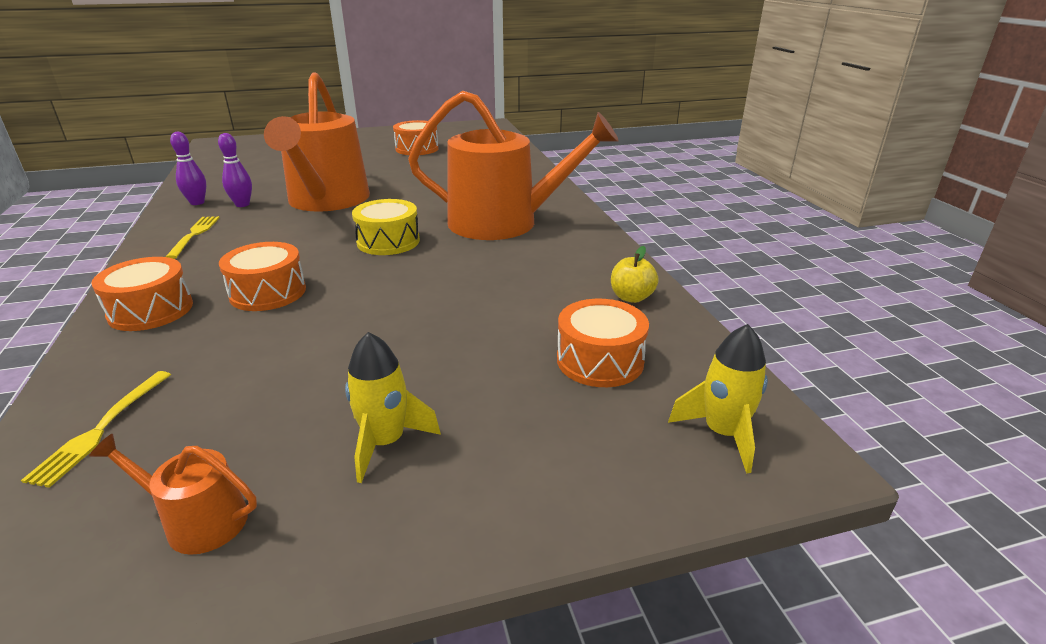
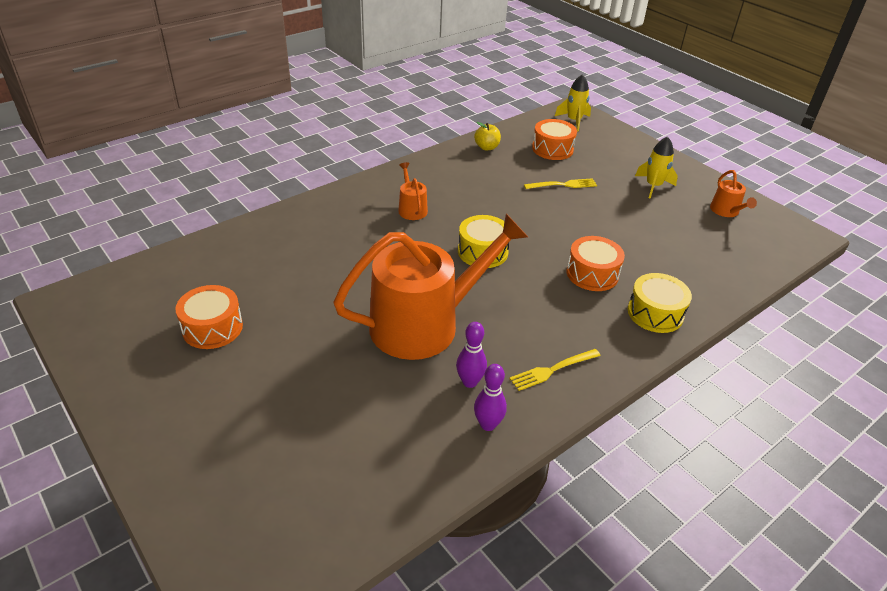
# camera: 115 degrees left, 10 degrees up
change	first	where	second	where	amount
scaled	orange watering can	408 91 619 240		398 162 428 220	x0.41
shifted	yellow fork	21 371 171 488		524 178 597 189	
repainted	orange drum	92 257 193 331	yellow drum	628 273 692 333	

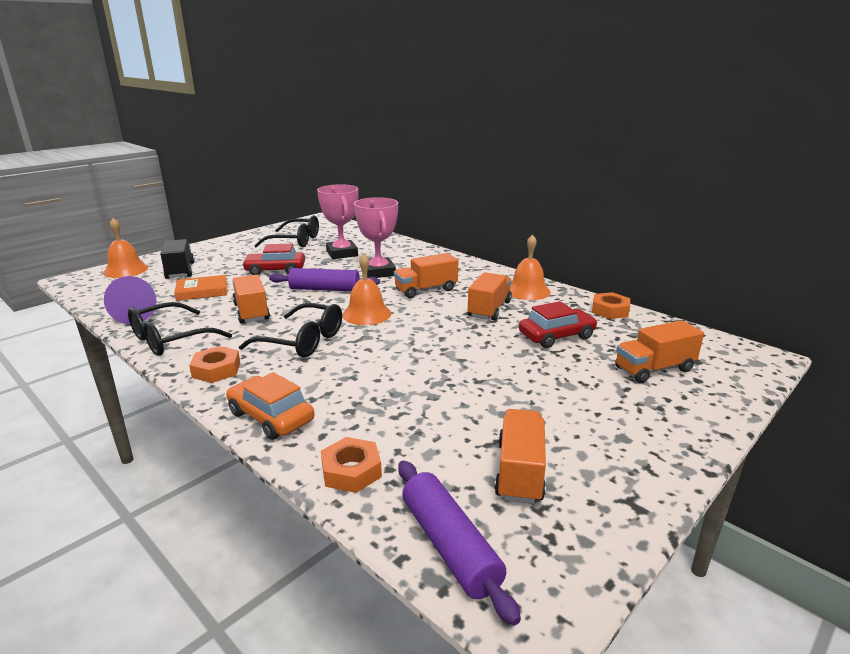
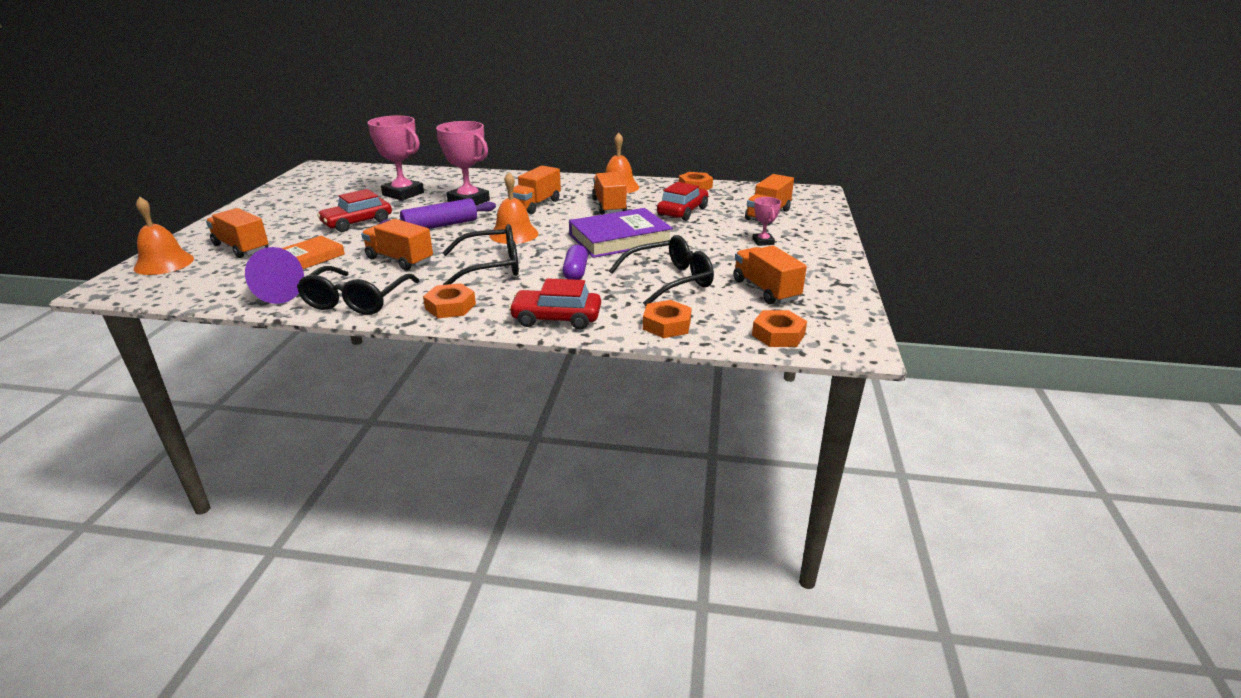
# camera: 35 degrees left, 5 degrees up
change	first	where	second	where	amount
repainted	black truck	160 239 195 279	orange truck	206 208 268 258	
repainted	orange car	226 372 314 440	red car	509 278 601 330	
new			purple capsule	563 245 588 280	
new			purple book	569 208 673 258	
shifted	black glasses	254 215 319 247		609 235 714 306	
new			pink trophy	752 197 781 246	
swapped	purple rolling pin	398 461 521 626	orange nut	752 310 807 347	

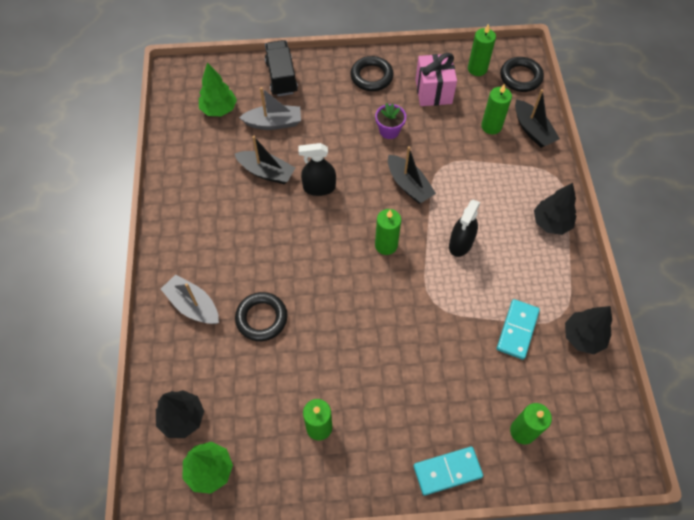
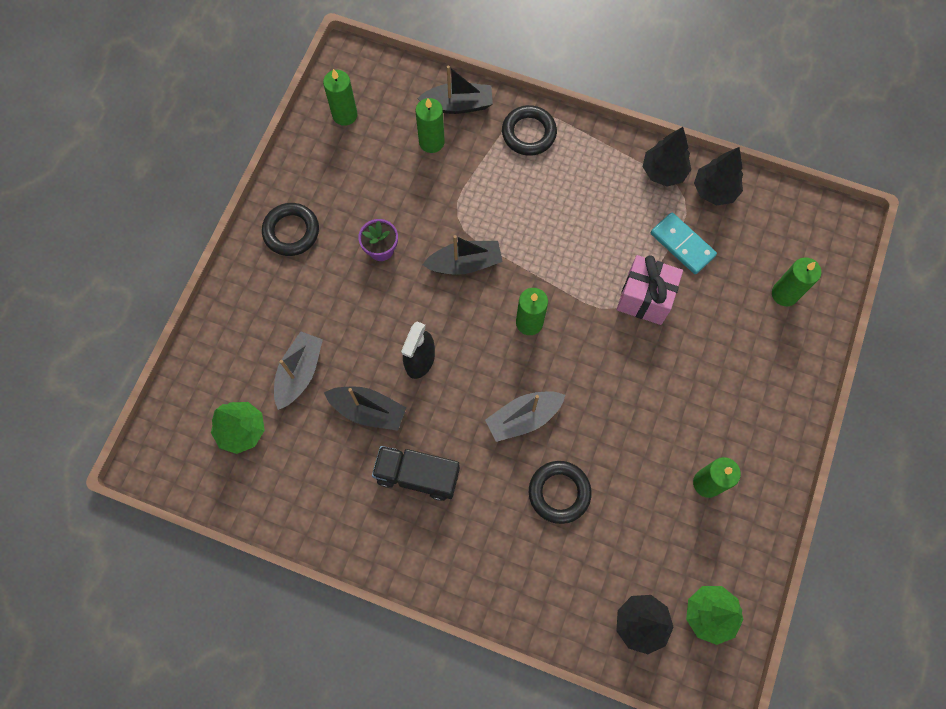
# camera: 65 degrees left, 10 degrees up
change	first	where	second	where	amount
rotated	black boat	234 136 295 184		324 386 406 431	60 degrees clockwise
shifted	black truck	265 40 298 96		372 446 460 501	
shifted	grey boat	161 274 219 324		485 391 565 442	
shifted	black ring	500 57 544 92		502 105 557 156	
shifted	pink gift	415 53 457 106		617 255 683 325	
shifted	black tree	534 183 576 235		643 127 691 187	
gone	turquoise domino	413 447 483 496			
gone	black spray bottle	449 199 480 257			

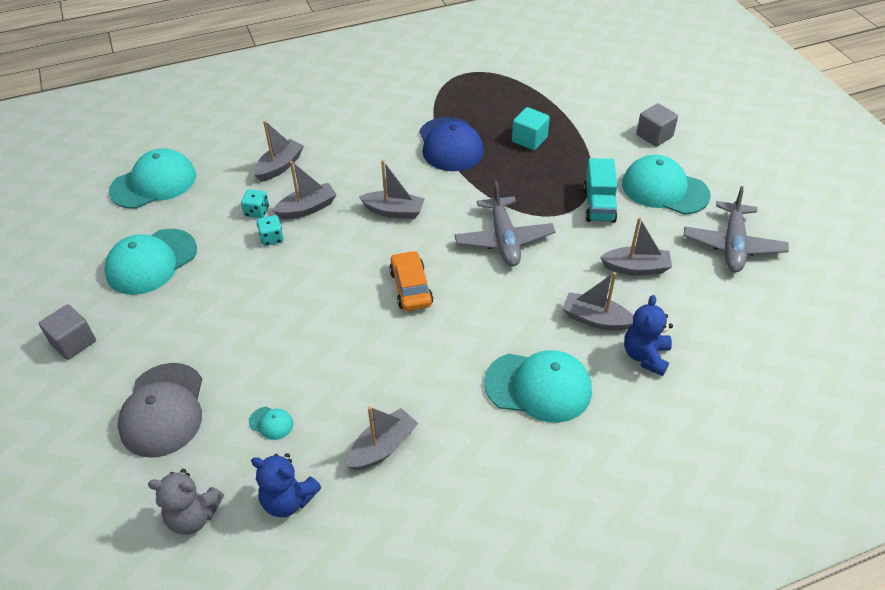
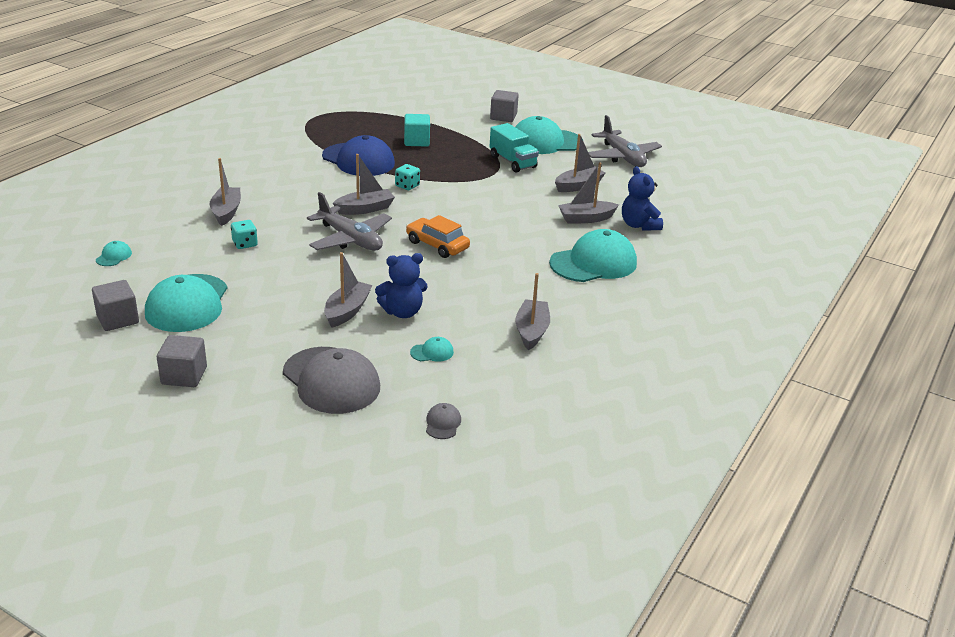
# camera: 40 degrees left, 15 degrees down
change	first	where	second	where	amount
new			grey cube	92 280 139 331	
scaled	turquoise cap	109 149 196 209		96 241 132 266	x0.41
shifted	grey plane	454 181 555 266		307 192 392 251	
shifted	grey boat	273 161 337 219		324 252 373 328	
shifted	blue teddy bear	251 453 321 517		375 253 427 318	
shifted	turquoise dice	257 215 284 246		395 164 420 190	
swapped	grey teddy bear	148 469 224 535	grey cap	426 403 461 439	

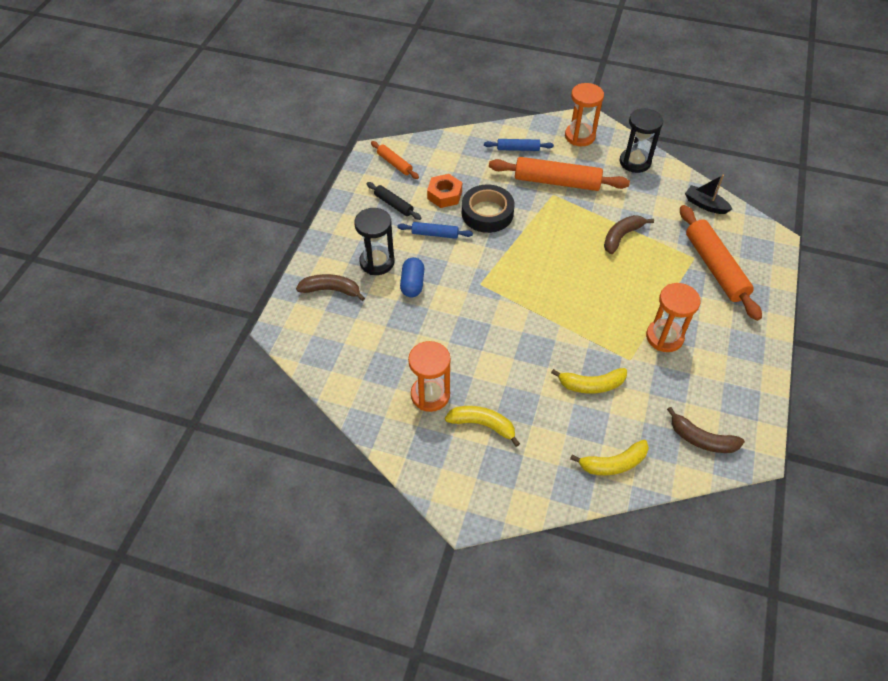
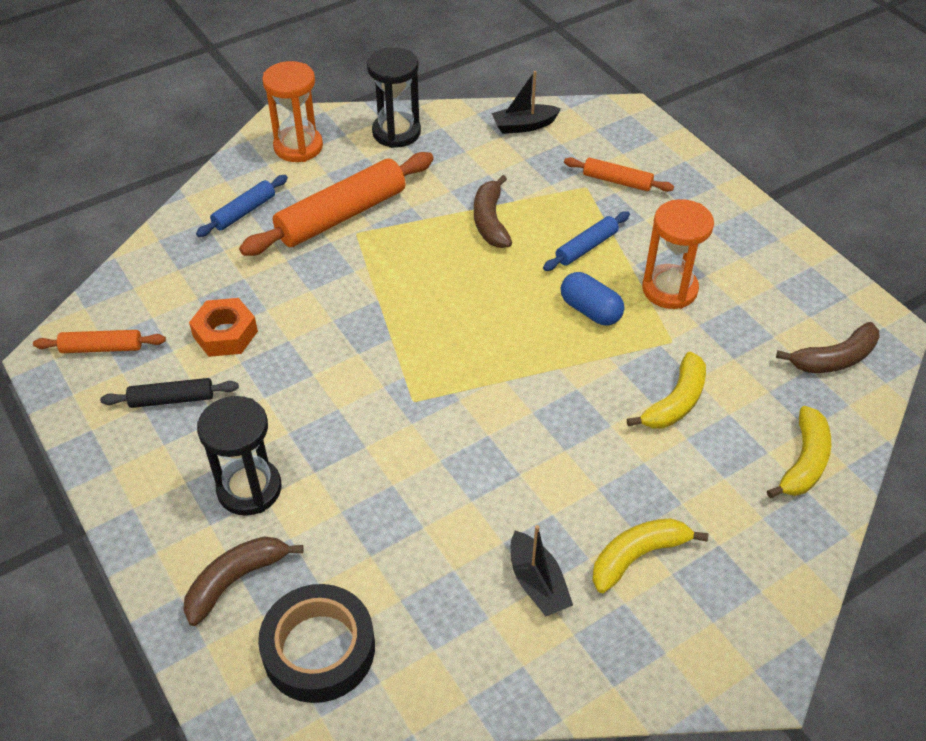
# camera: 50 degrees left, 5 degrees down
change	first	where	second	where	amount
shifted	black tape	462 184 514 233		258 584 375 703	
swapped	orange hourglass	408 341 451 412	black boat	511 525 573 616	
shifted	blue rolling pin	397 222 473 239		543 211 630 271	
shifted	blue capsule	400 257 424 297		561 272 624 326	
scaled	orange rolling pin	680 205 762 321		564 157 674 192	x0.52

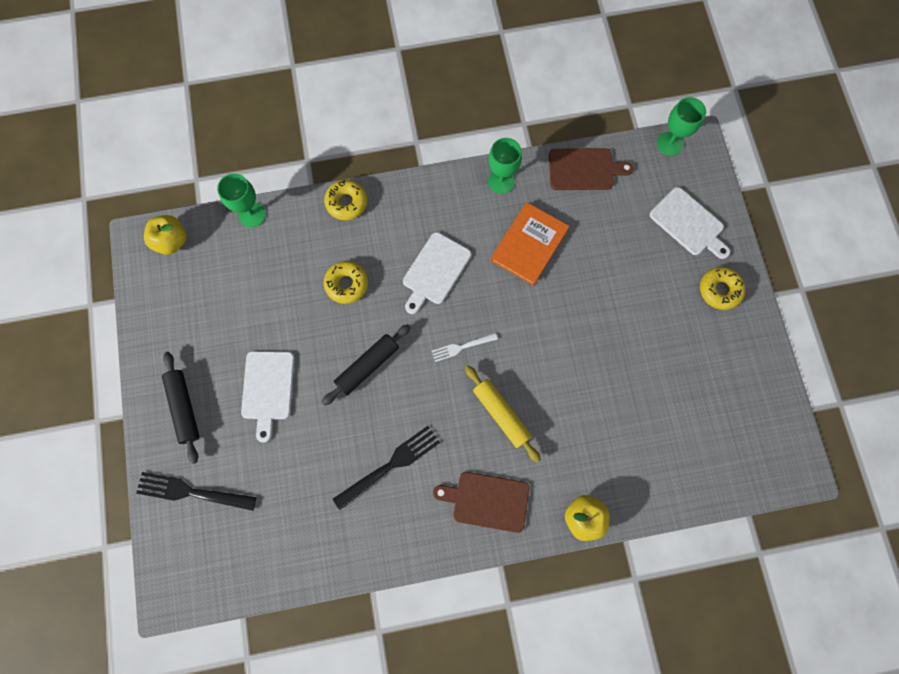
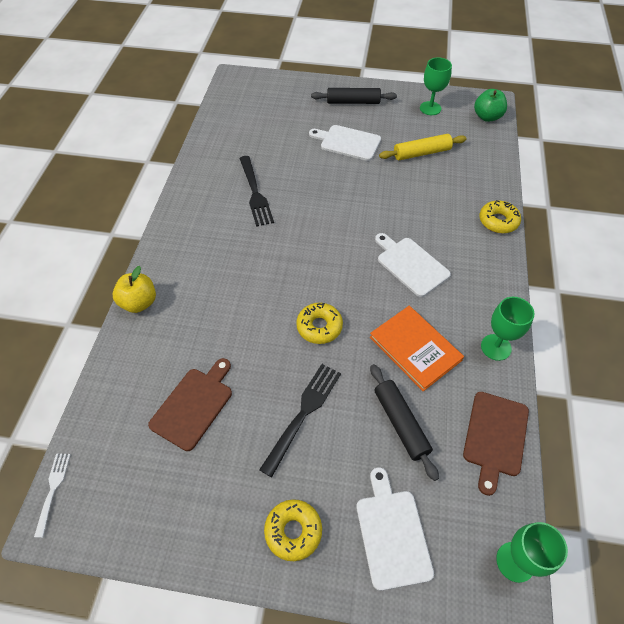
# camera: 110 degrees right, 20 degrees down
change	first	where	second	where	amount
shifted	white fork	432 333 498 362		34 453 71 538	
shifted	brown cutting board	433 472 529 533		148 358 232 451	
shifted	black fork	136 472 256 511		259 364 341 477	
shifted	yellow donut	324 261 368 304		296 303 343 344	
rotated	white cutting board	650 187 730 259		356 467 434 591	105 degrees clockwise
shifted	black rolling pin	321 324 411 406		370 364 439 481	
shifted	yellow rolling pin	465 365 541 463		379 134 467 160	
shifted	green goblet	217 173 266 228		420 57 452 115	
repainted	yellow apple	144 215 186 255	green apple	474 89 507 122	

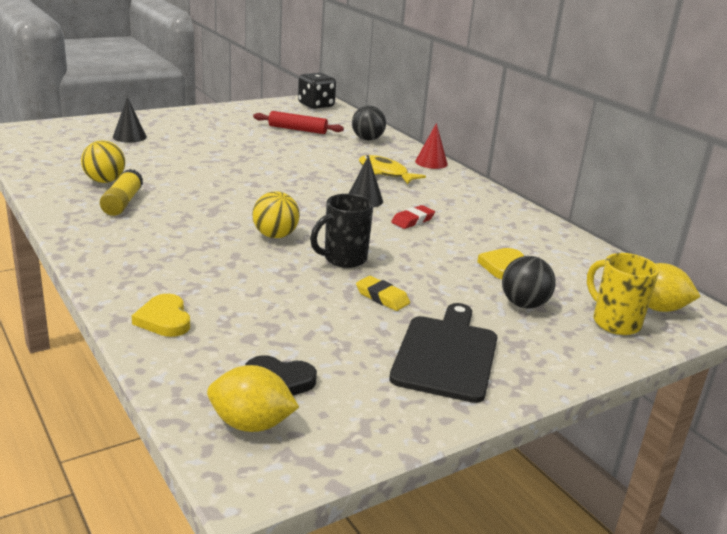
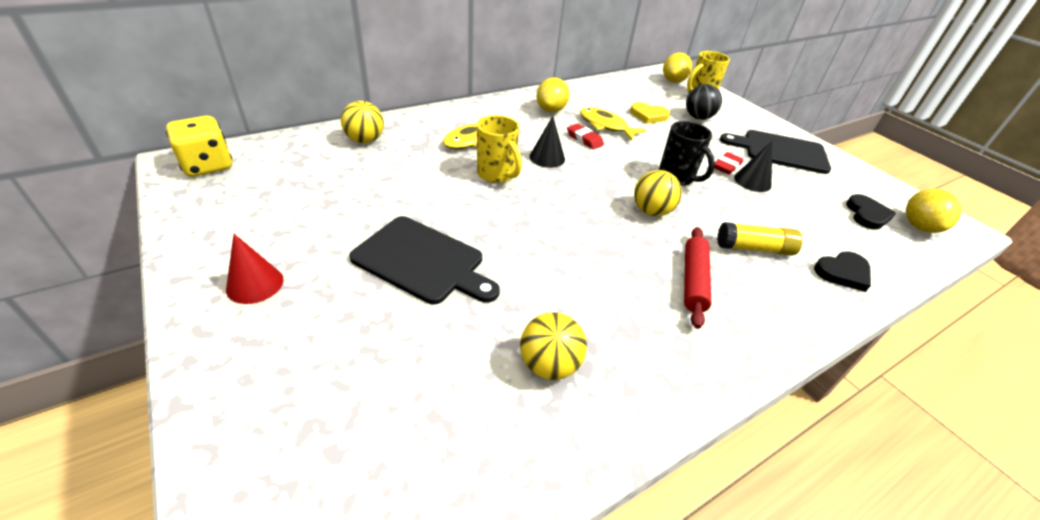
# camera: 90 degrees left, 15 degrees up
change	first	where	second	where	amount
repainted	black dice	298 73 336 109	yellow dice	166 116 232 177	
shifted	red cone	415 123 448 169		226 234 284 304	
repainted	black ball	352 106 386 140	yellow ball	341 101 384 143	
new			black cutting board	349 216 500 304	
new			yellow mug	477 115 522 183	
new			yellow lemon	537 77 570 113	
new			yellow fish	580 108 646 141	
shifted	red rolling pin	253 111 344 134		684 227 711 329	
repainted	yellow eraser	356 276 410 311	red eraser	714 152 743 174	
shifted	yellow glue stick	100 169 143 216		717 222 803 256	
shifted	black cone	113 97 147 143		734 141 772 192	
repainted	yellow heart	132 294 190 337	black heart	814 251 871 292	

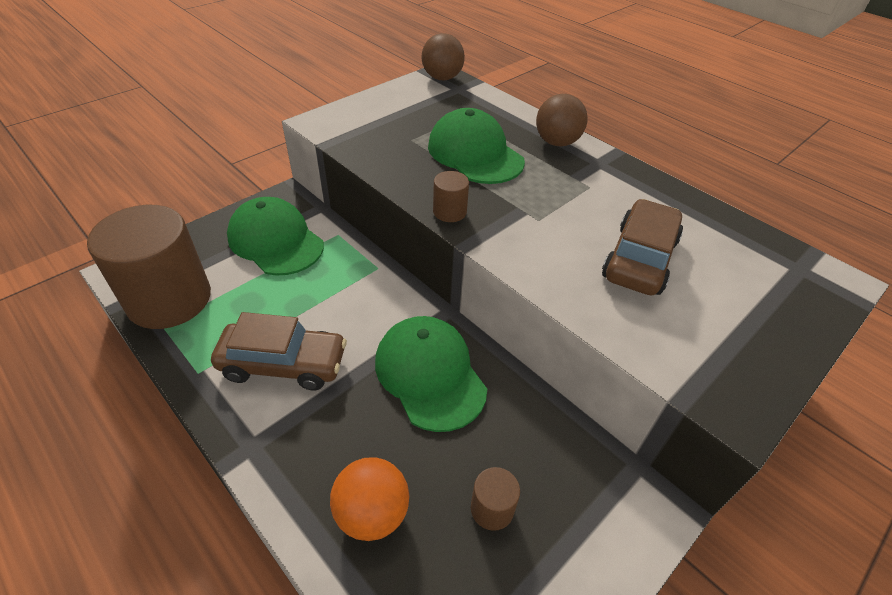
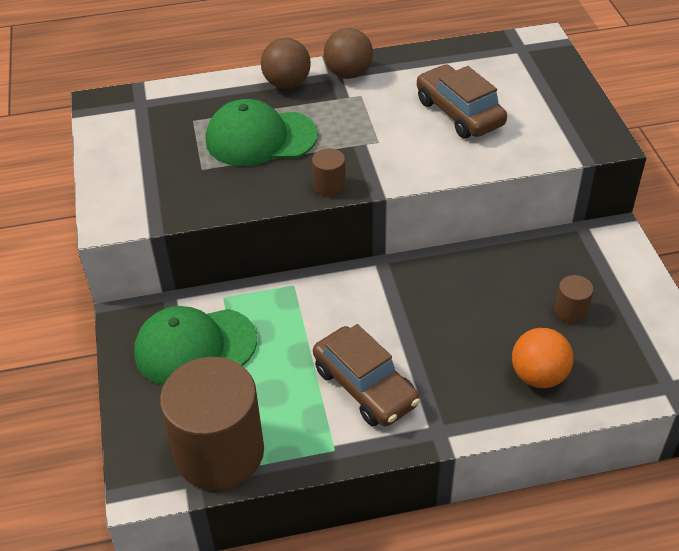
# camera: 55 degrees left, 0 degrees up
change	first	where	second	where	amount
rotated	brown car	211 312 347 390		313 324 420 426	105 degrees clockwise
shifted	brown ball	422 33 465 80		324 28 373 79	
gone	green cap	375 316 487 432			

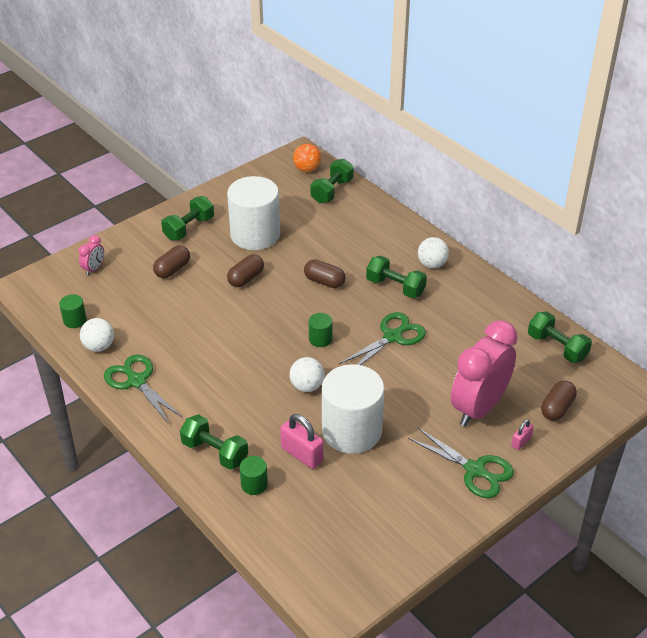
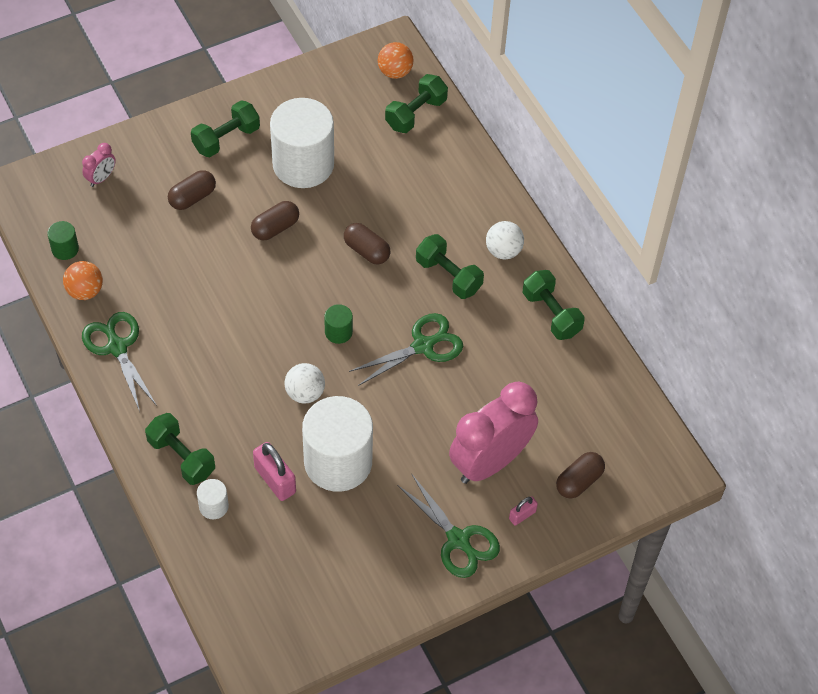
# camera: 10 degrees right, 15 degrees up
change	first	where	second	where	amount
repainted	white ball	80 318 114 352	orange ball	63 261 103 300	
repainted	green cylinder	240 456 268 495	white cylinder	197 479 229 519	
shifted	green dumbbell	528 312 592 363		523 270 585 340	

